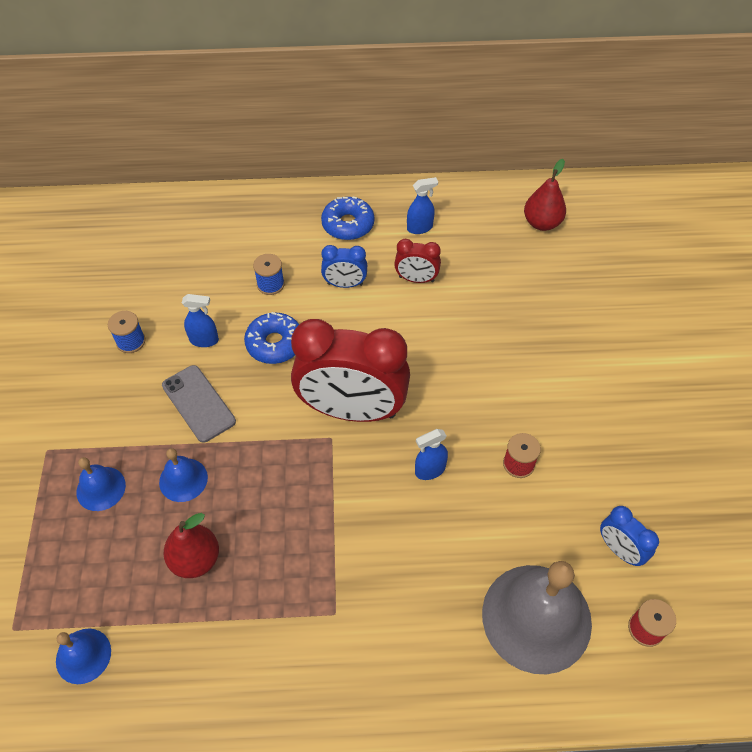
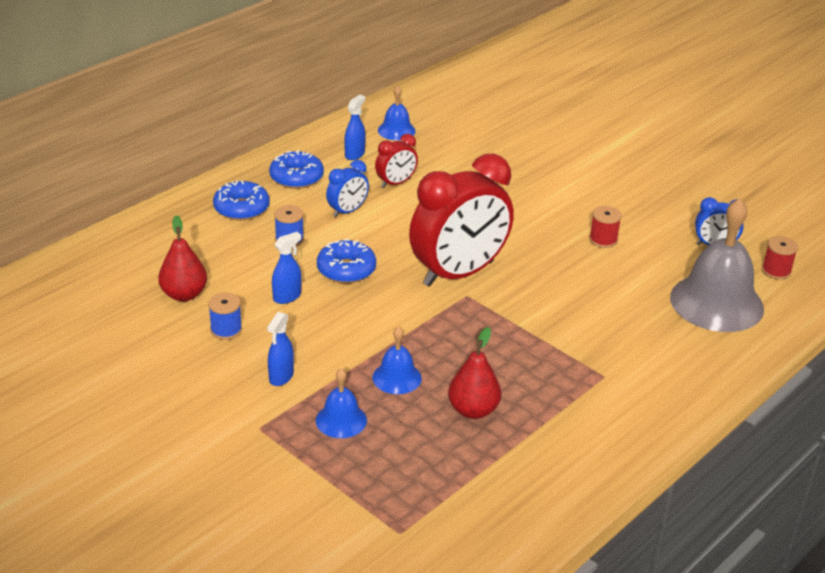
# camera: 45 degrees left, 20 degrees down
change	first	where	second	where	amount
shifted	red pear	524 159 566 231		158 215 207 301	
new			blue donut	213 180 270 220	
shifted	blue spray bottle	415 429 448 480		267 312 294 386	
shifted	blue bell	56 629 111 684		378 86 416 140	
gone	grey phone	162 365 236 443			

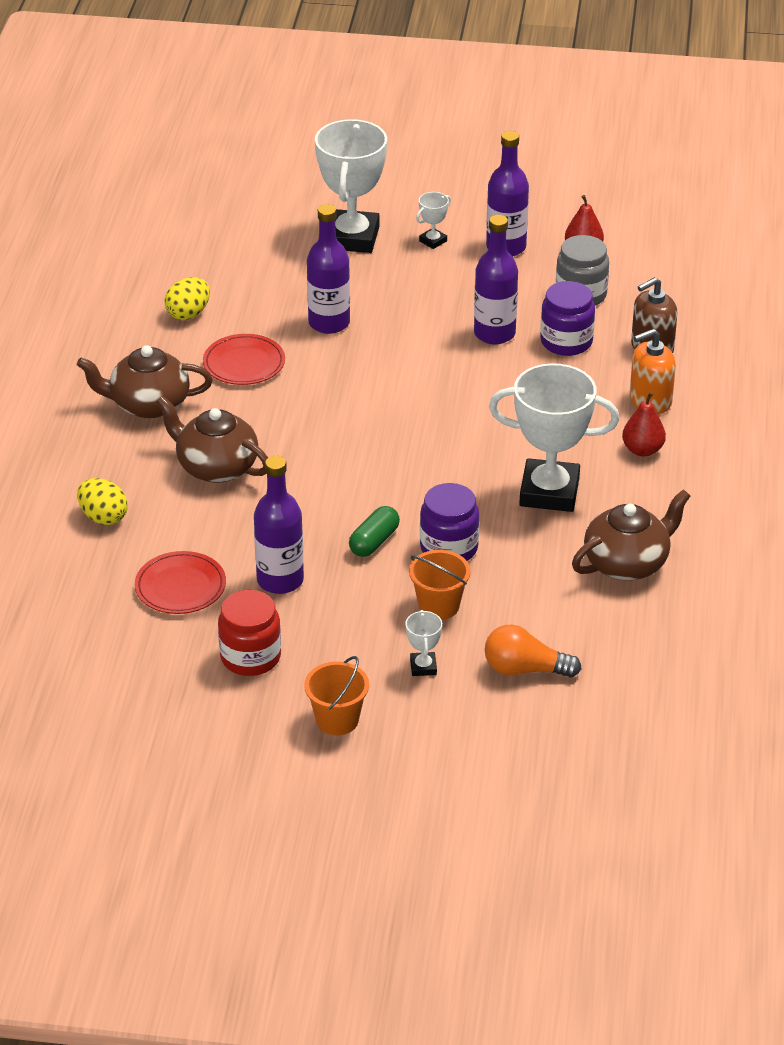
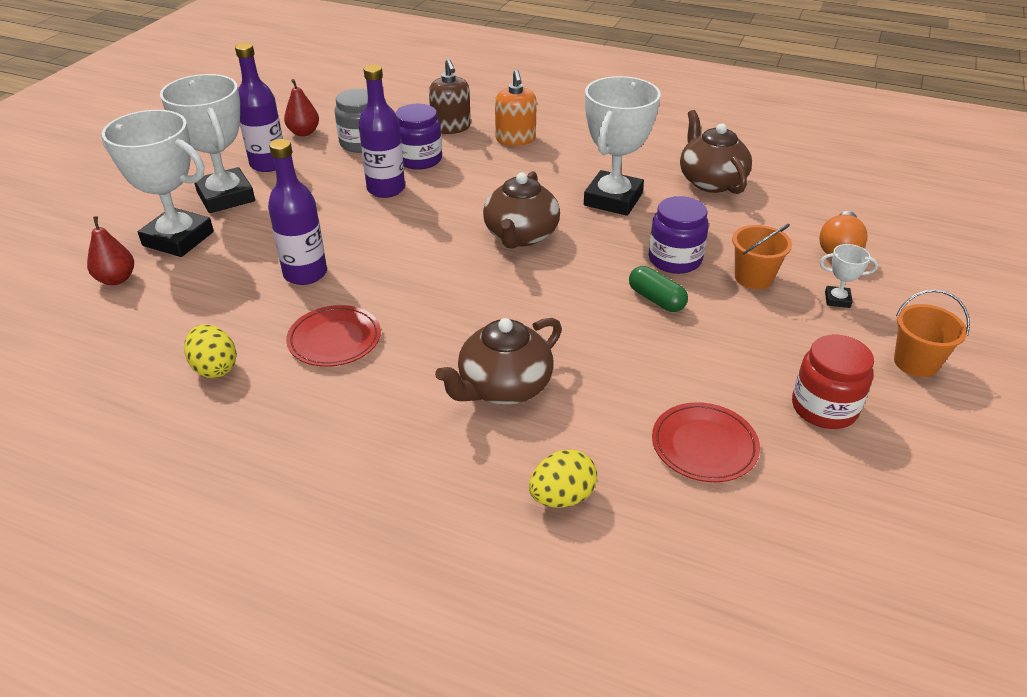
# camera: 75 degrees left, 0 degrees up
change	first	where	second	where	amount
shifted	red pear	622 392 666 457		87 216 134 285	
scaled	white trophy	416 192 451 249		160 74 255 213	x2.37
shifted	brown teapot	77 345 213 418		483 171 560 249	
gone	purple bottle	254 456 304 594			

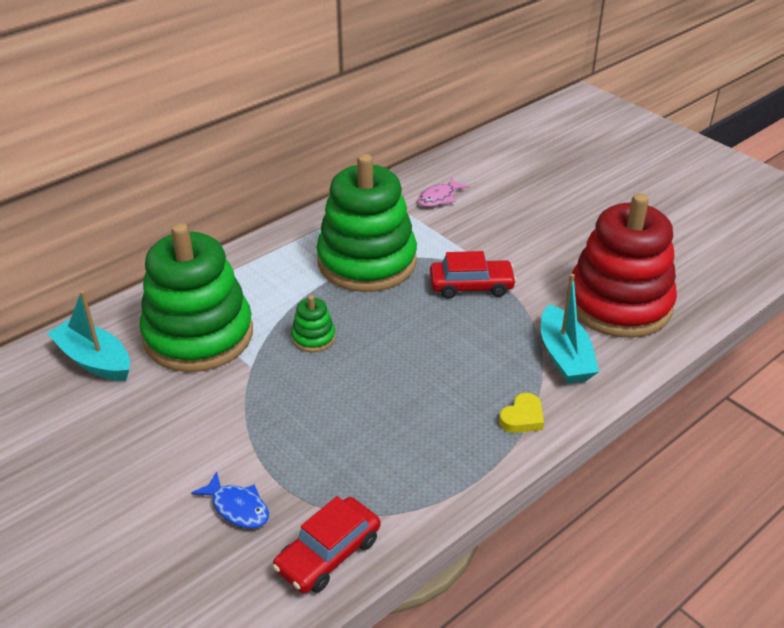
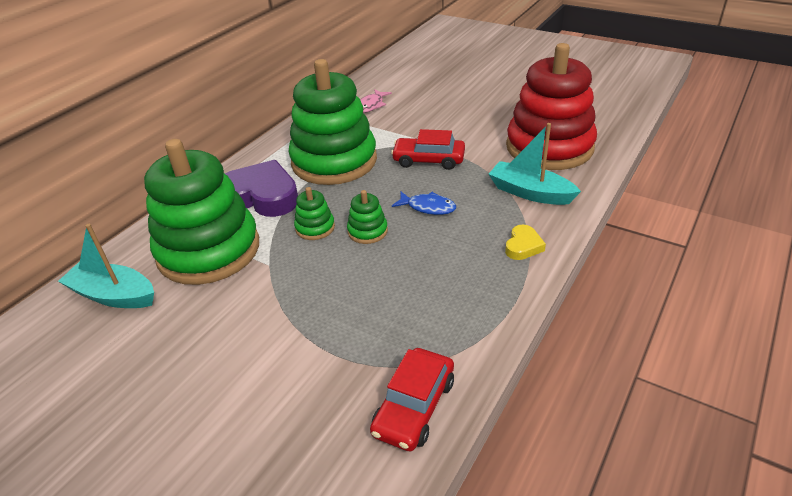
# camera: 15 degrees left, 0 degrees up
change	first	where	second	where	amount
new			purple heart	224 160 298 217	
new			green stacking toy	347 190 388 244	
rotated	red car	430 251 517 299		391 129 465 170	150 degrees counterclockwise
shifted	blue fish	191 471 269 529		392 191 456 215	
rotated	turquoise boat	541 274 599 384		489 123 581 205	150 degrees clockwise

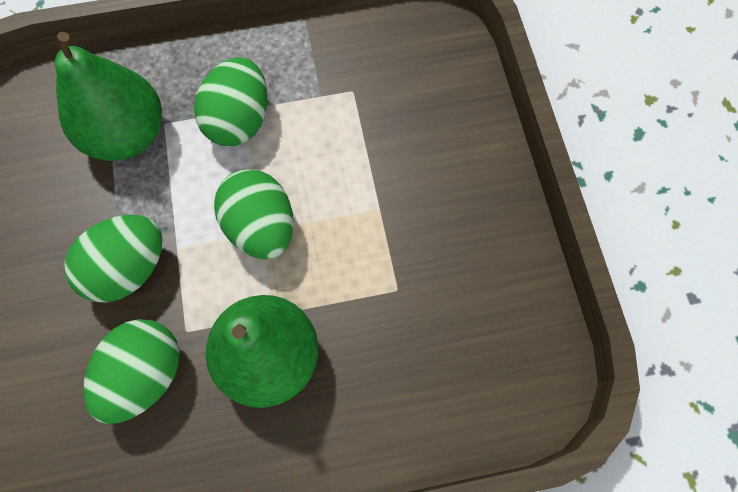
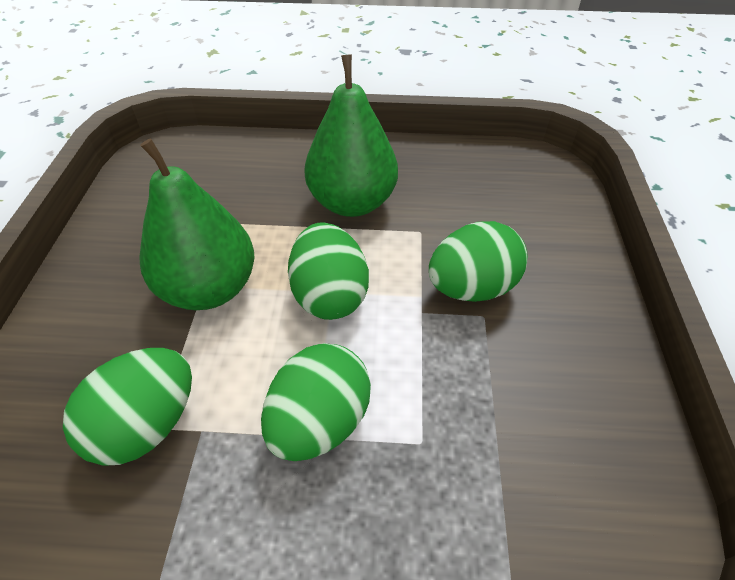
# camera: 165 degrees left, 20 degrees down
change	first	where	second	where	amount
shifted	green egg	83 319 179 424		63 348 192 466	
shifted	green pear	55 32 162 161		140 138 255 310	

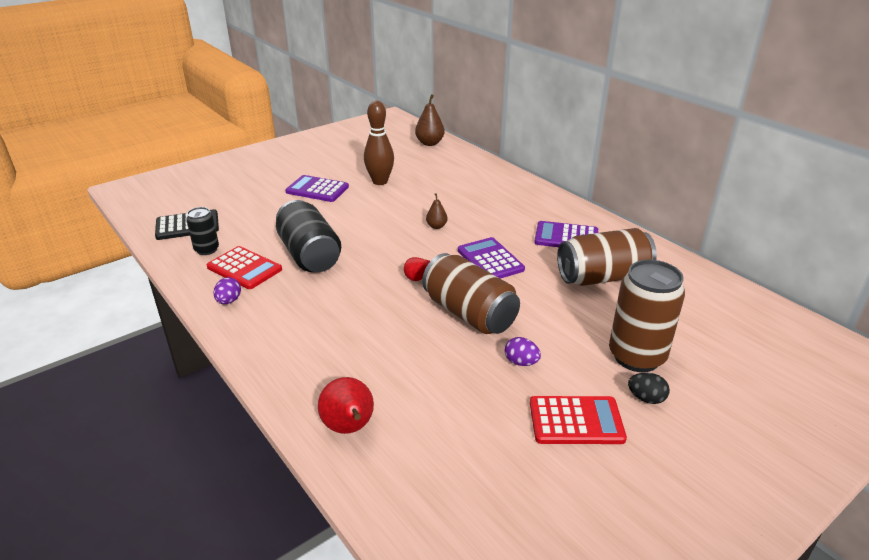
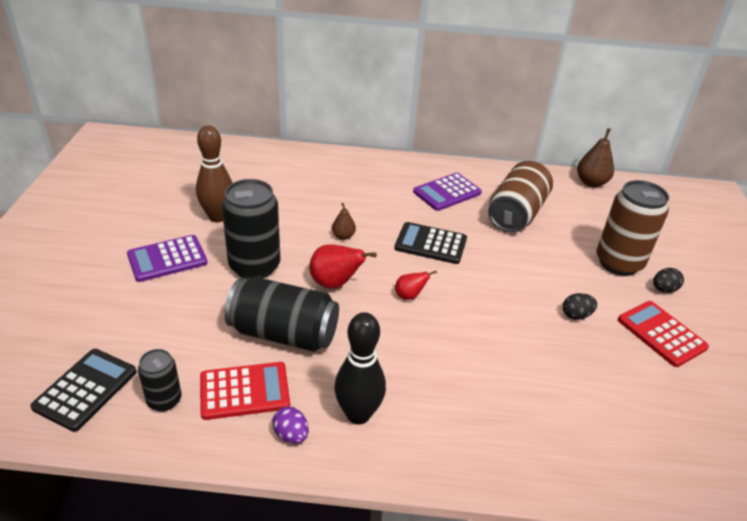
# camera: 50 degrees left, 5 degrees up
change	first	where	second	where	amount
new			black can	222 179 280 279	
shifted	red pear	318 377 374 434		309 244 377 289	
new			black bowling pin	335 312 386 424	
repainted	purple calculator	458 237 525 279	black calculator	395 222 467 264	
repainted	purple egg	505 337 541 366	black egg	563 293 597 320	
shifted	brown pear	415 94 445 146		577 128 614 187	
rotated	red calculator	530 396 627 444		618 301 709 367	75 degrees counterclockwise
gone	brown can	422 253 520 334			

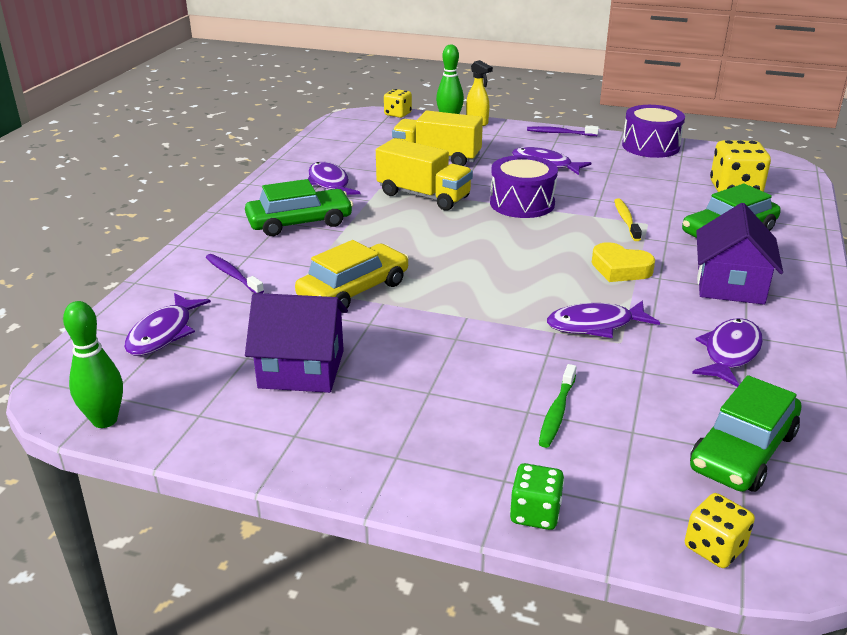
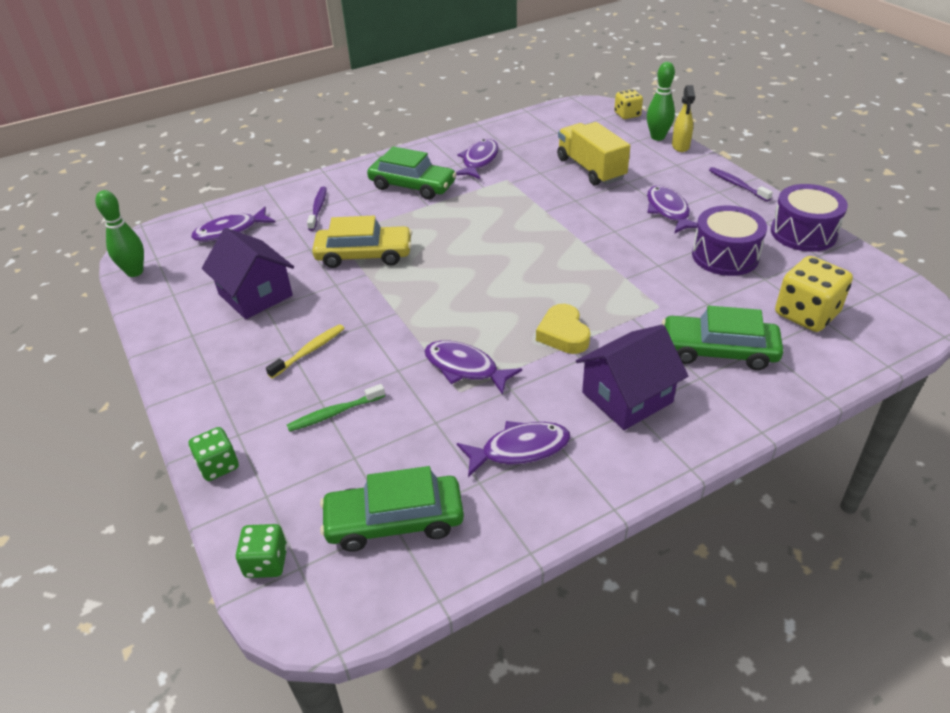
# camera: 45 degrees right, 10 degrees up
change	first	where	second	where	amount
repainted	yellow dice	685 493 755 568	green dice	236 524 287 578	
shifted	yellow toothbrush	614 198 642 241		266 324 344 379	
shifted	purple drum	490 155 558 218		692 206 767 276	
gone	yellow truck	376 138 473 211			

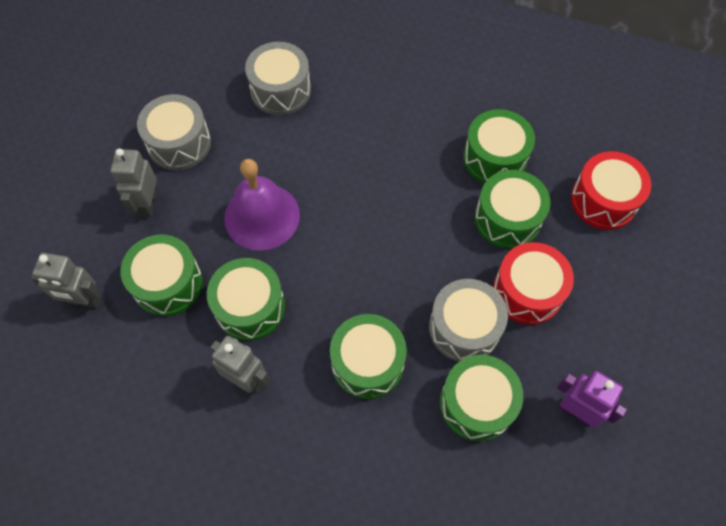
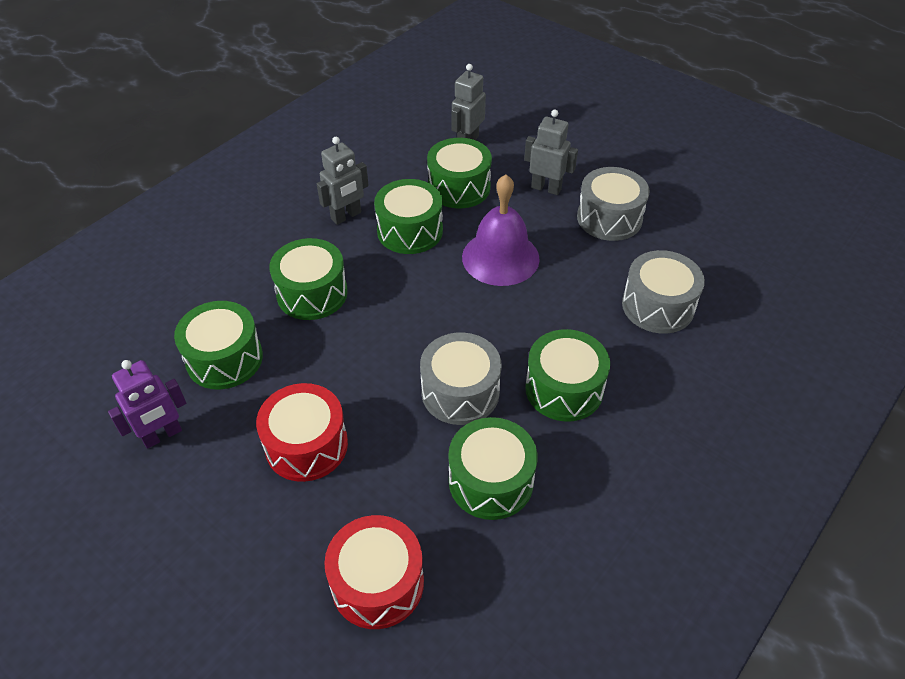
# camera: 110 degrees right, 15 degrees down
change	first	where	second	where	amount
shifted	grey drum	429 279 508 362		420 333 502 425	
shifted	green drum	475 170 551 249		525 329 610 422	

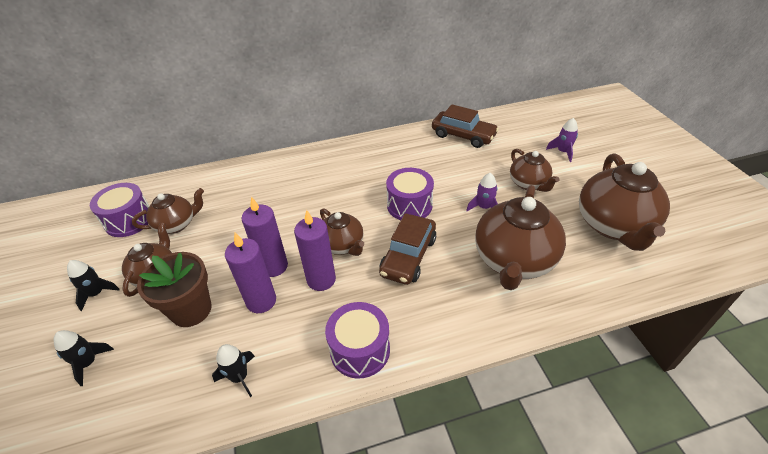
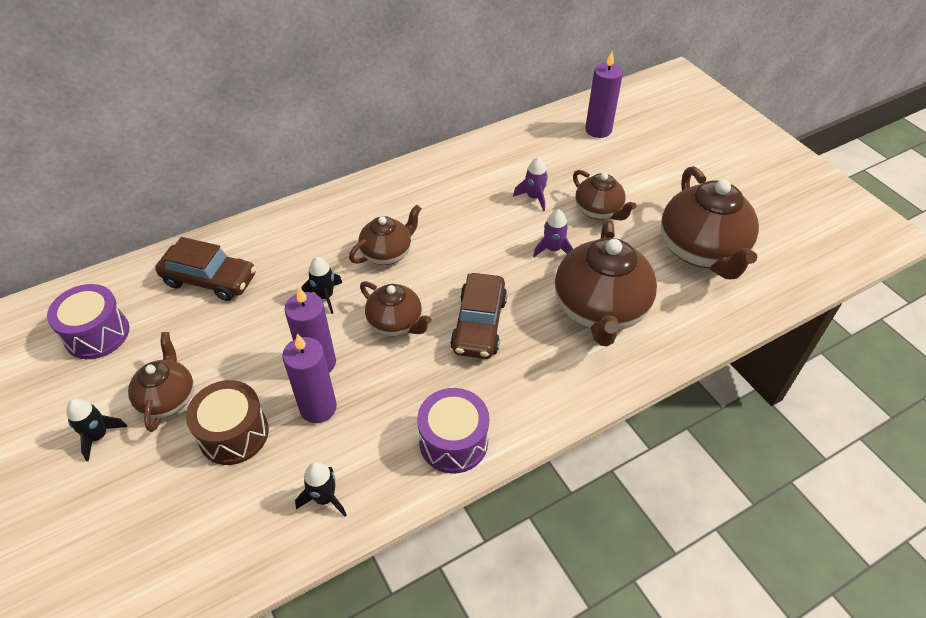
# camera: 15 degrees left, 5 degrees up
change	first	where	second	where	amount
shifted	brown car	432 104 499 148		155 237 256 301	
swapped	brown flower pot	137 252 212 327	brown drum	186 380 269 465	
shifted	black rocket	54 330 114 386		301 257 342 314	
shifted	brown teapot	132 188 204 234		349 205 422 265	
shifted	purple rocket	546 118 578 162		513 157 548 211	
shifted	purple candle	294 210 336 291		585 52 623 138	
gone	purple drum	386 168 434 220			

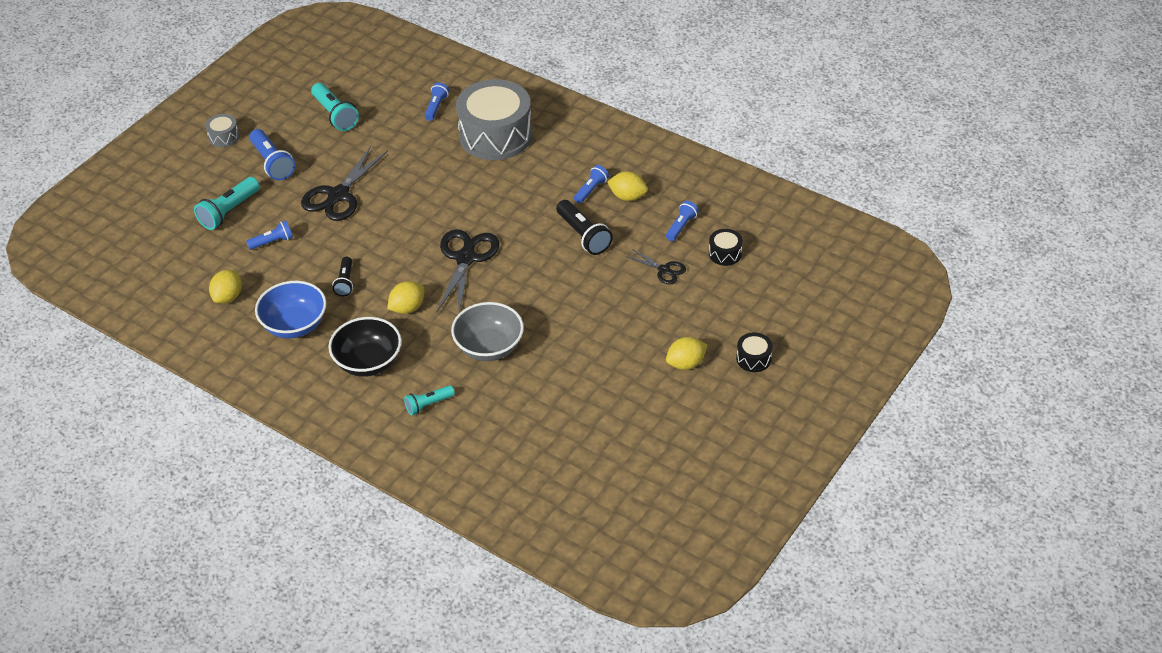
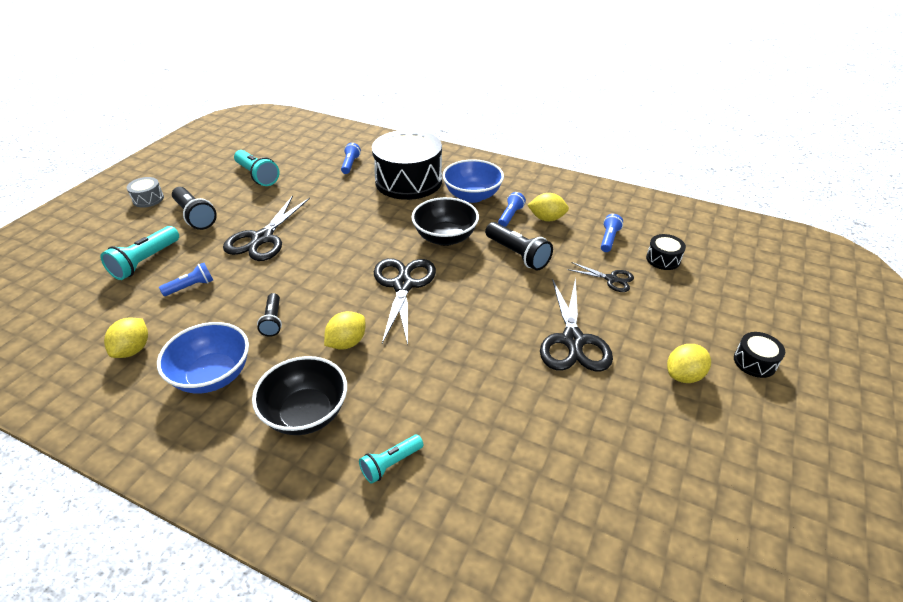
# camera: 10 degrees left, 5 degrees down
change	first	where	second	where	amount
repainted	blue flashlight	249 129 295 181	black flashlight	172 187 217 230	
repainted	grey drum	456 79 532 160	black drum	372 130 442 200	
new			black bowl	412 197 479 246	
new			blue bowl	443 159 504 203	
new			black scissors	540 278 613 372	
gone	grey bowl	451 302 524 361			

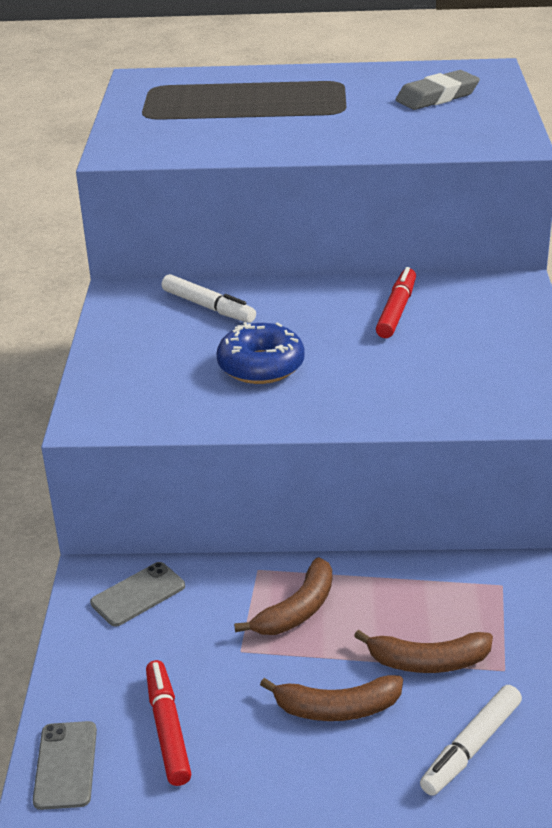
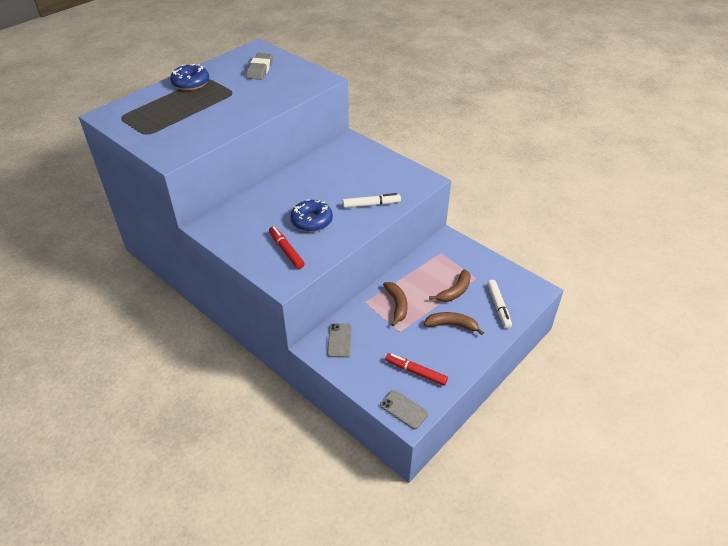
# camera: 50 degrees left, 10 degrees up
change	first	where	second	where	amount
new			blue donut	170 64 209 91	
shifted	red marker	376 267 416 338		269 226 305 269	
shifted	white marker	162 274 256 323		343 193 401 208	
rotated	brown banana	260 675 403 721		424 312 484 335	120 degrees counterclockwise

